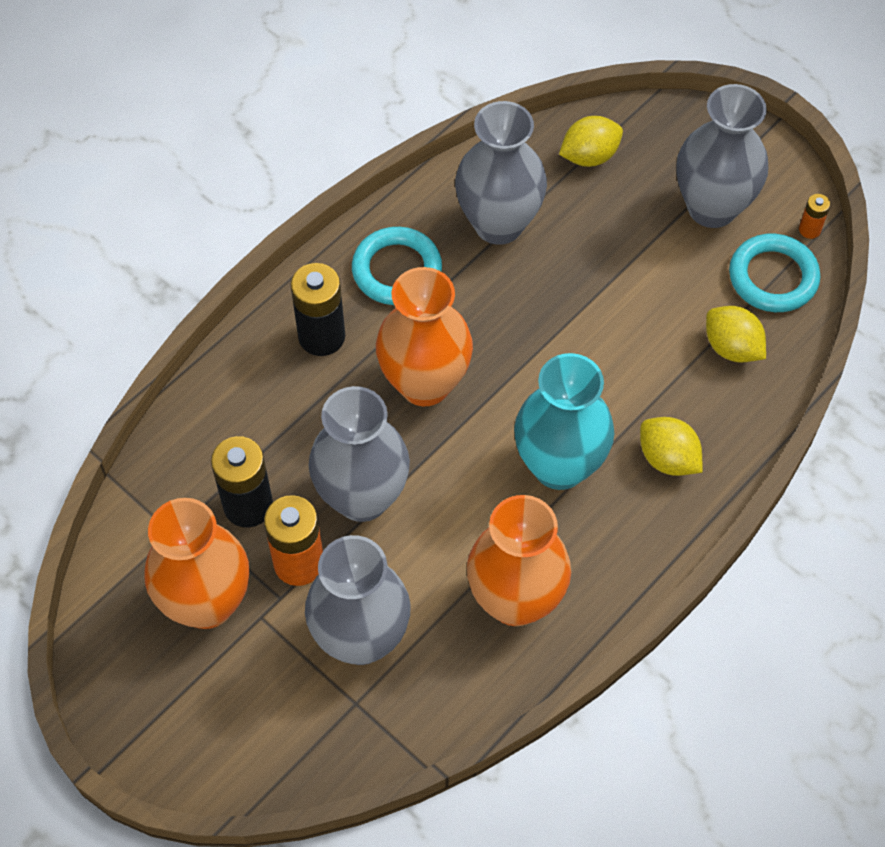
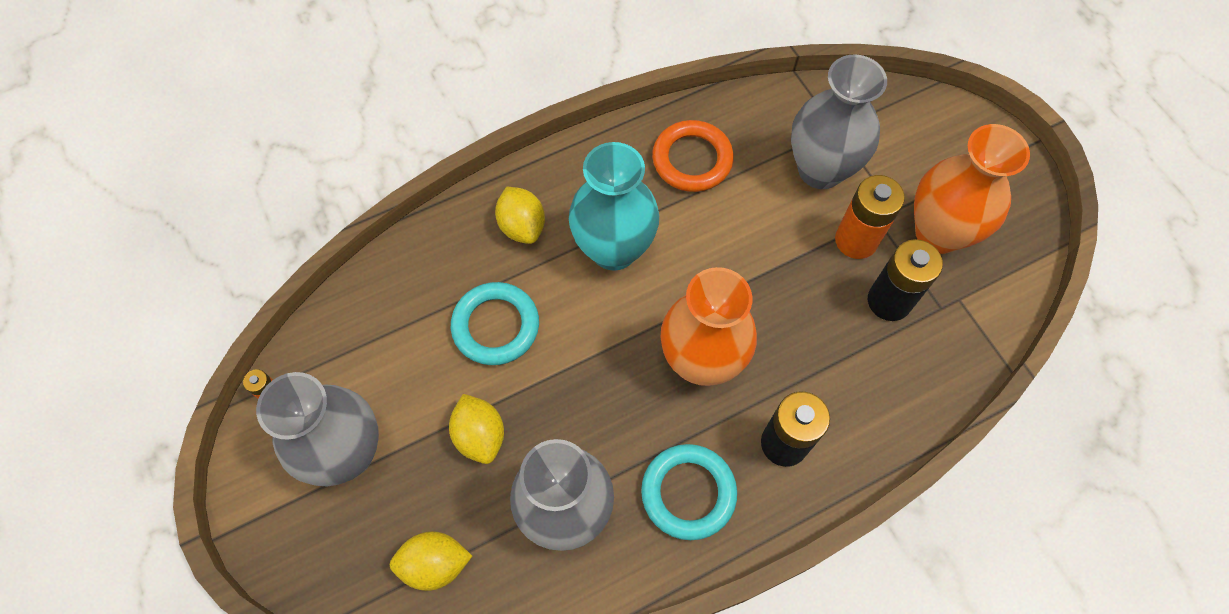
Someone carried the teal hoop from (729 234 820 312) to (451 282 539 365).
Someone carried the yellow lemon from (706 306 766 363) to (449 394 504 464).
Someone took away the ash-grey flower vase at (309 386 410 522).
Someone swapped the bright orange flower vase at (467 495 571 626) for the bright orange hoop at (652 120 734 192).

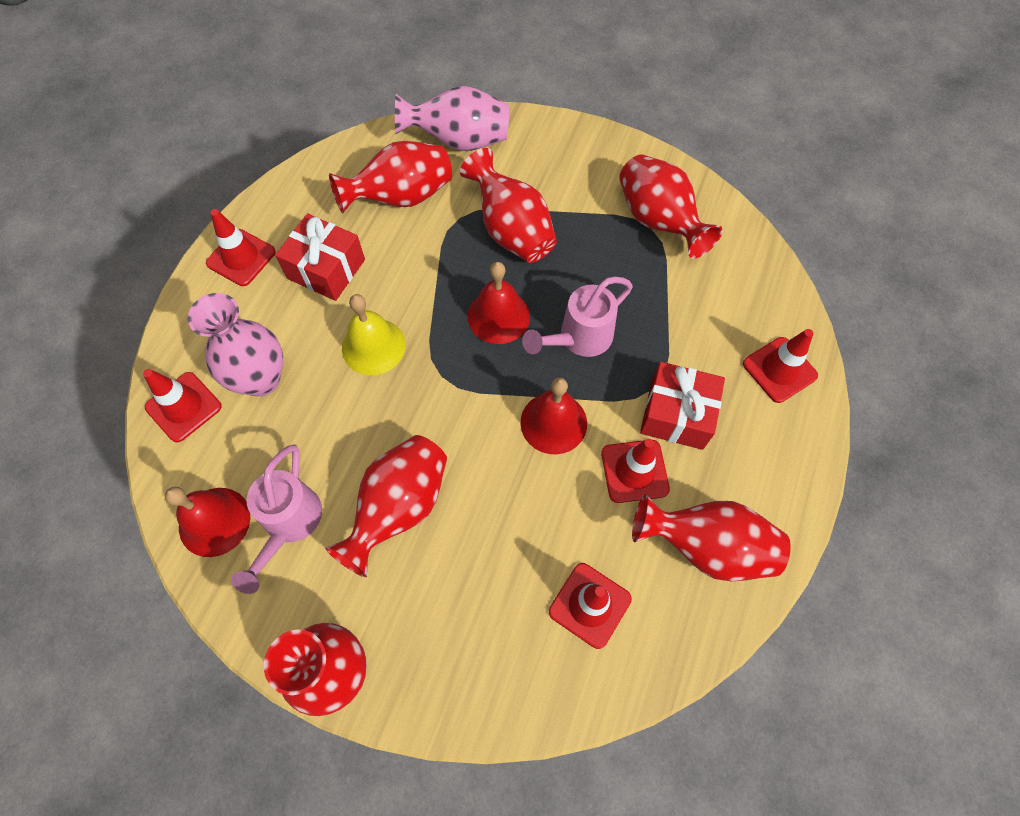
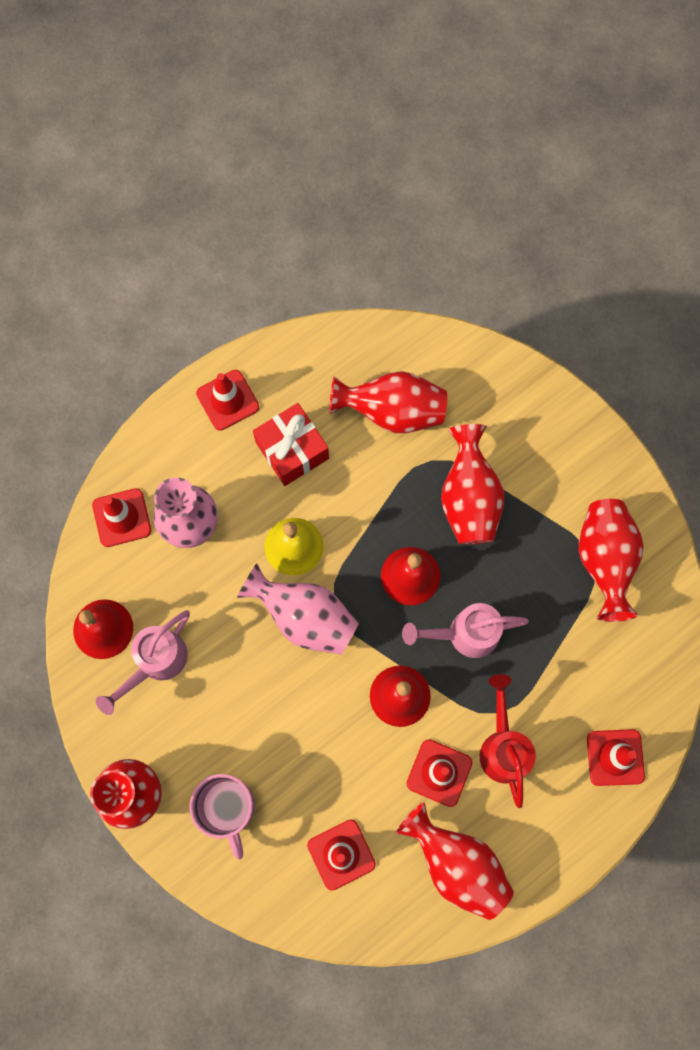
Someone carried the rosy flower vase from (395 86 509 151) to (237 563 359 654).
Someone swapped the red gift at (640 362 725 450) for the red watering pot at (480 674 536 808).
Someone took away the red flower vase at (325 435 447 577).
Someone put down the rosy tea mug at (189 774 255 860).

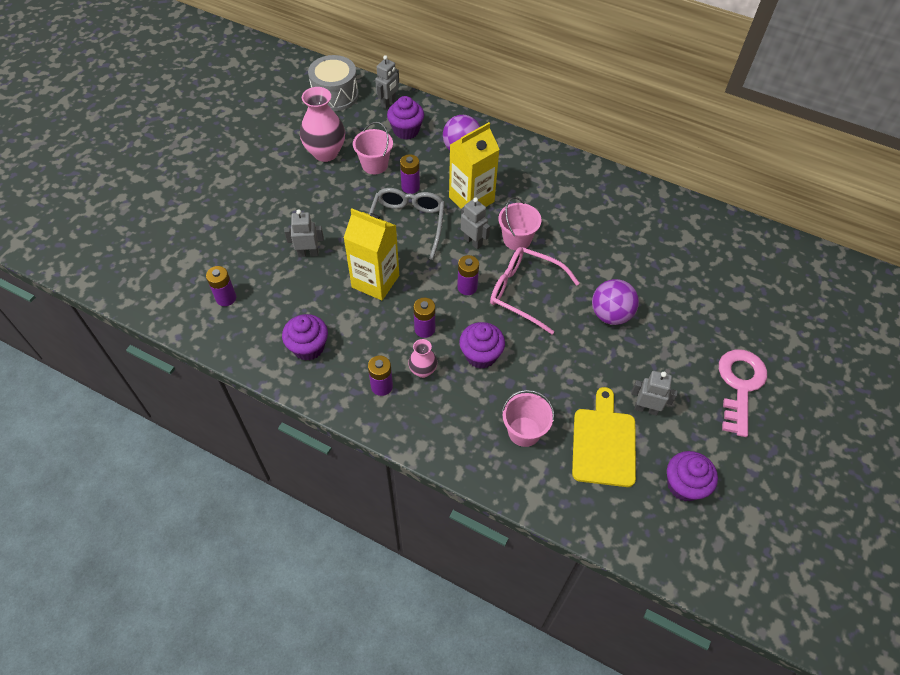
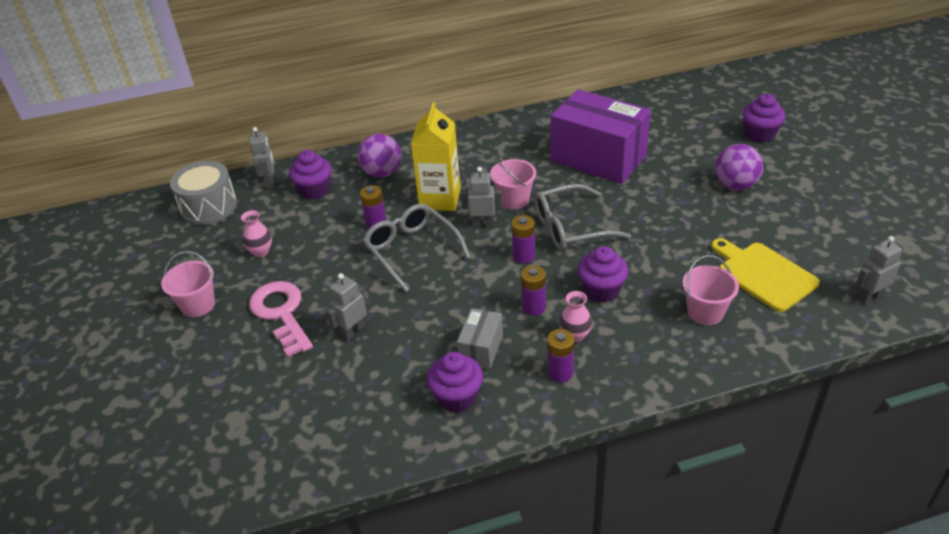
Someone scaled the rosy flower vase at (300 87 345 162) by 0.54.
Someone carried the rosy bucket from (353 122 393 174) to (161 251 215 317).
Someone took away the yellow milk carton at (344 209 399 300).
Someone repainted the rosy spectacles at (490 247 580 334), which became the ash-grey spectacles at (534 184 631 250).
Someone took away the purple AA battery at (206 266 236 306).
Someone carried the purple play ball from (592 279 639 325) to (715 144 763 190).
Someone carried the rosy latchkey from (719 349 767 437) to (249 281 313 357).
Someone carried the ash-grey robot from (631 371 678 416) to (856 236 902 305).
Someone carried the purple cupcake from (667 451 718 502) to (742 94 786 143).
Someone put down the purple parcel at (551 89 651 184).
Someone put down the ash-grey parcel at (457 308 503 370).

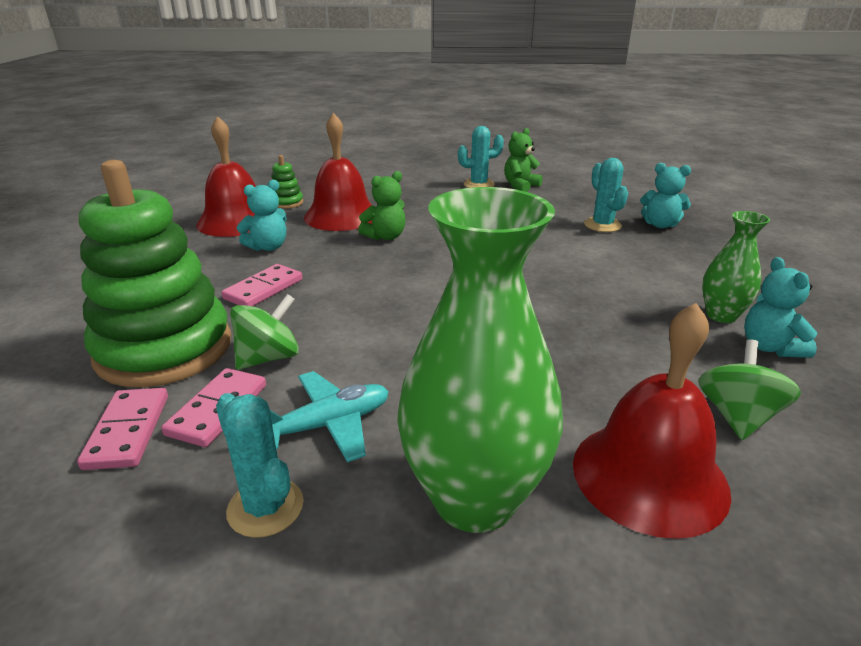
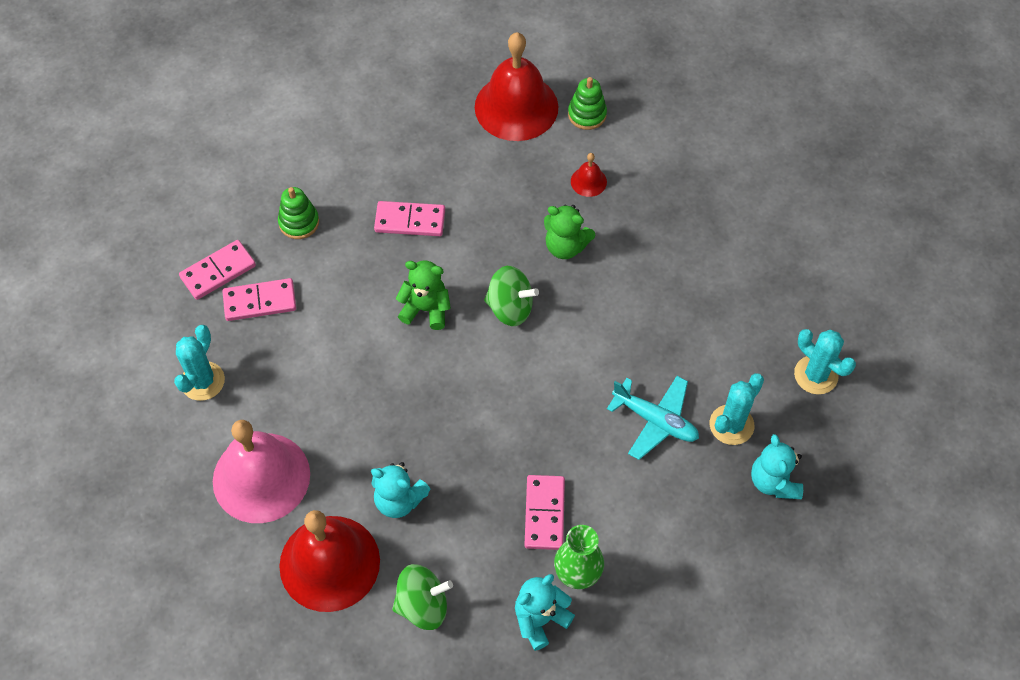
Someone scaled the red bell at (304 113 372 231) by 0.42.
Someone carried the teal saguaro cactus from (458 126 504 188) to (794 329 856 394).
Someone carried the leaf-green teddy bear from (504 128 543 192) to (396 260 451 330).
Someone scaled the leaf-green stacking rings at (79 160 231 387) by 0.40.
Someone carried the teal teddy bear from (237 180 286 251) to (371 462 431 518).
Someone swapped the leaf-green flower vase at (397 187 563 533) for the rosy bell at (213 420 310 523).
Someone carried the leaf-green spinning top from (230 294 299 370) to (484 266 539 326).
Someone carried the teal plane from (270 371 389 463) to (607 376 699 460).
Someone put down the rosy domino piece at (524 475 565 550).

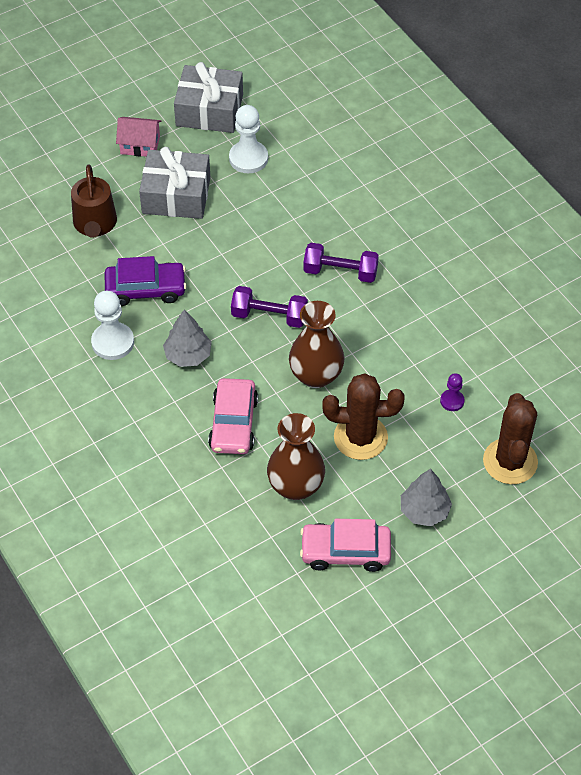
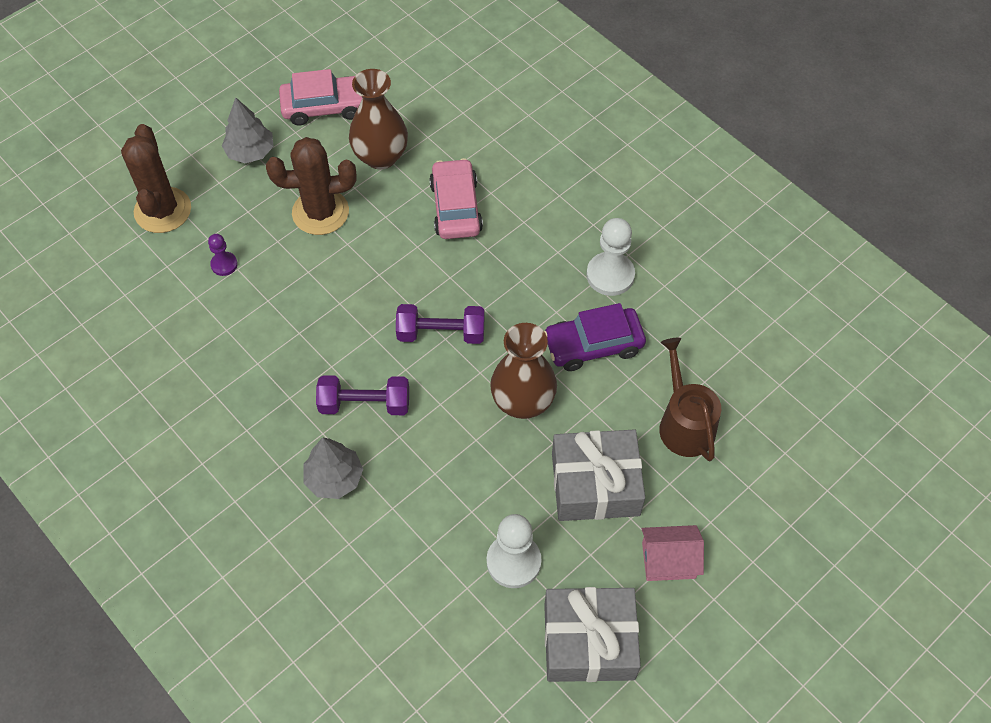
Someone carried the russet flower vase from (289 301 345 388) to (490 323 557 419).
Someone carried the ash-grey tree from (163 310 212 367) to (303 438 363 499).

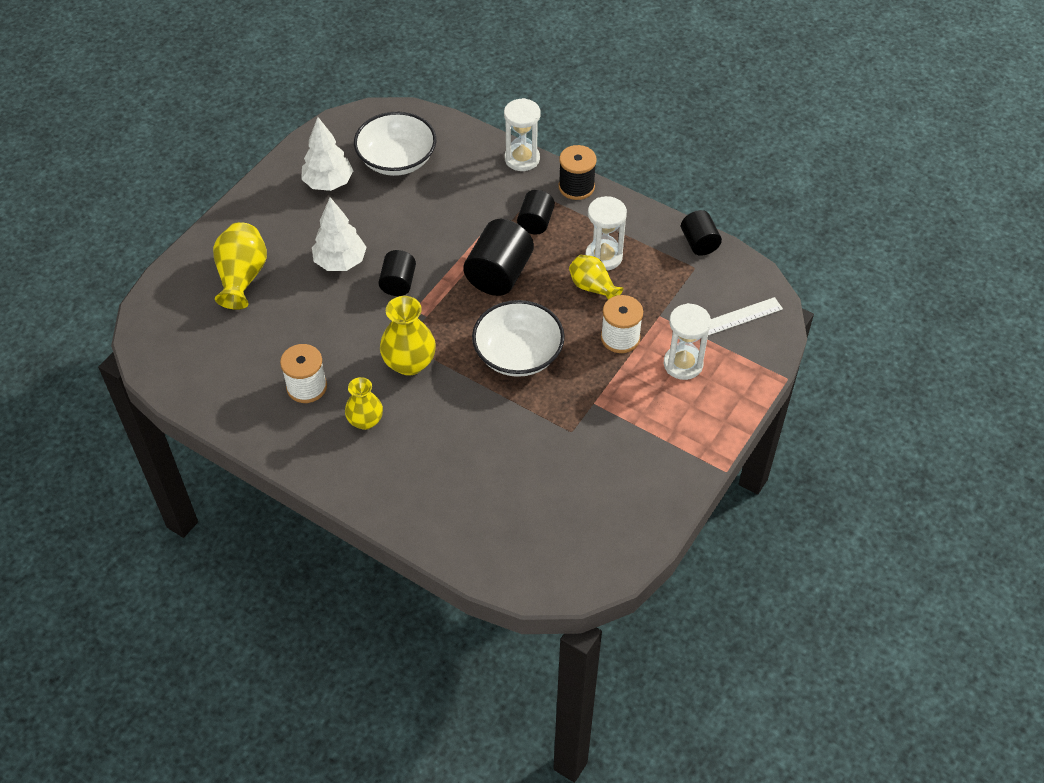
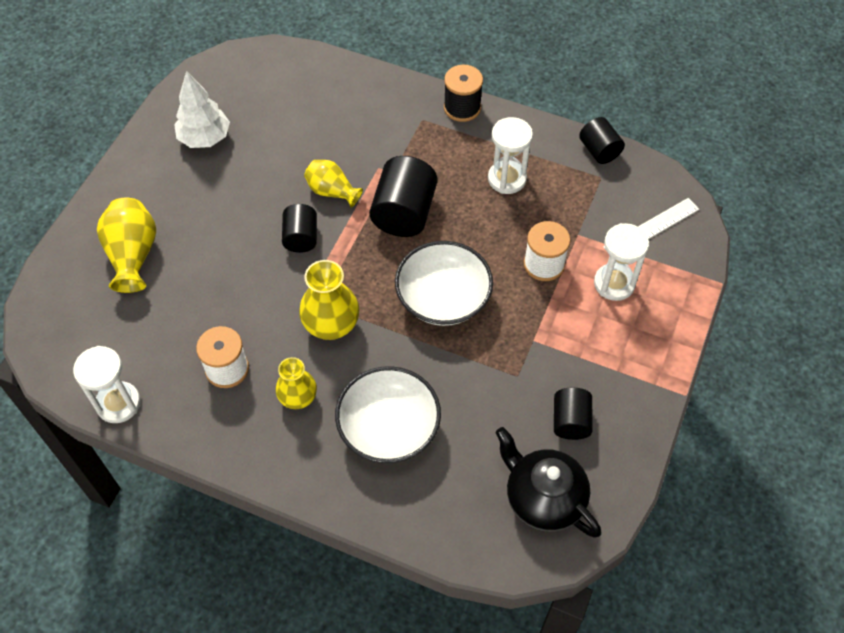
Someone carried the snow-white sandglass from (504 98 541 171) to (73 346 141 423).
Someone carried the snow-white deep dish from (354 112 436 176) to (335 366 441 463).
Someone carried the jet-black solid cylinder from (517 190 555 235) to (554 388 593 440).
Someone took away the snow-white tree at (312 197 367 271).
Someone carried the yellow flower vase from (569 255 624 300) to (304 160 363 208).
Someone put down the jet-black china teapot at (495 427 601 538).

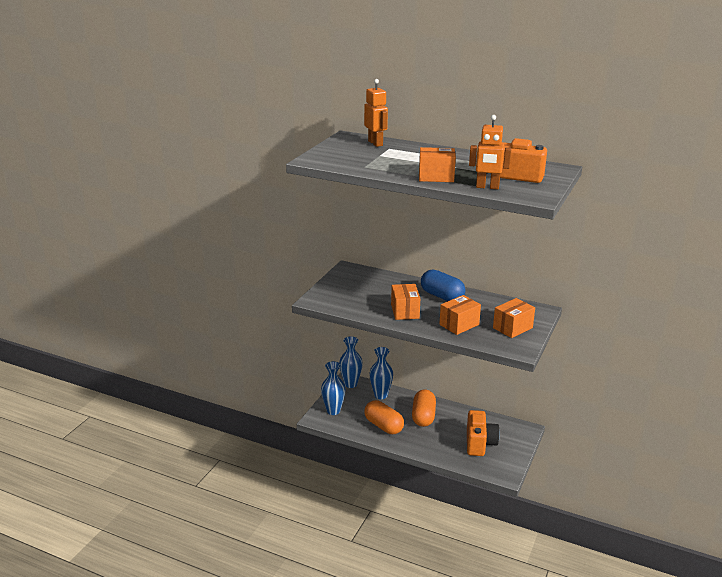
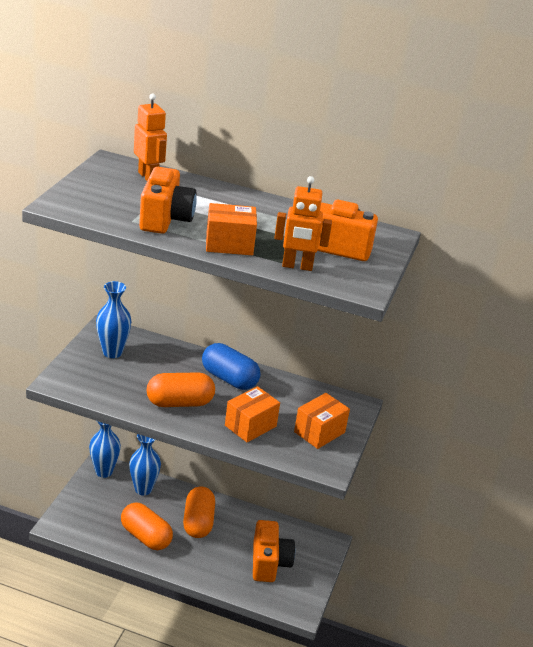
Someone swapped the bright orange parcel at (391 284 420 320) for the bright orange capsule at (146 372 215 407).
Someone carried the cobalt flower vase from (321 361 346 415) to (96 281 131 358).
Someone put down the bright orange compact camera at (139 167 197 234).

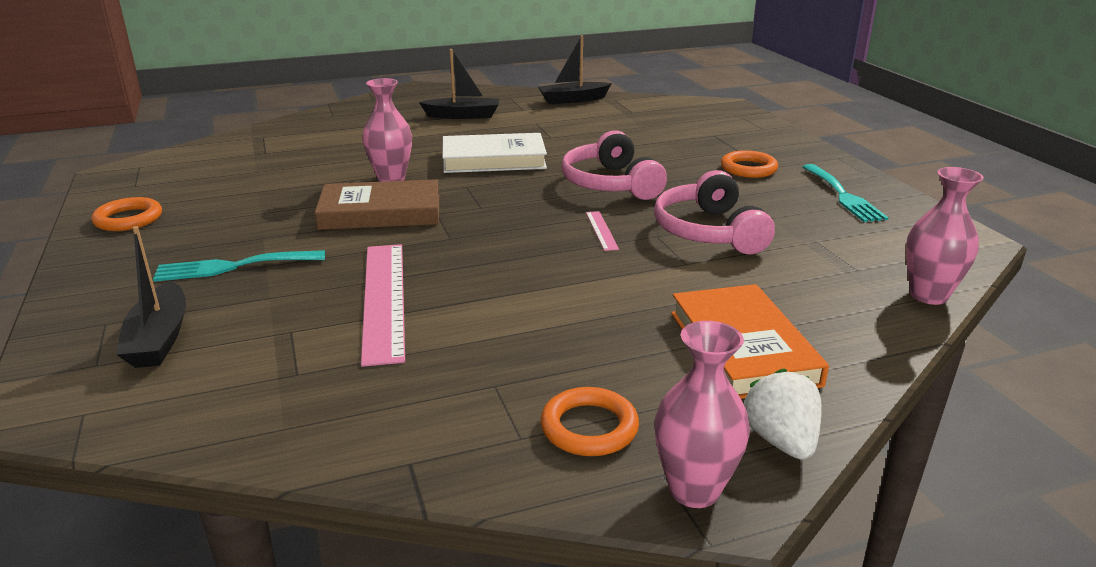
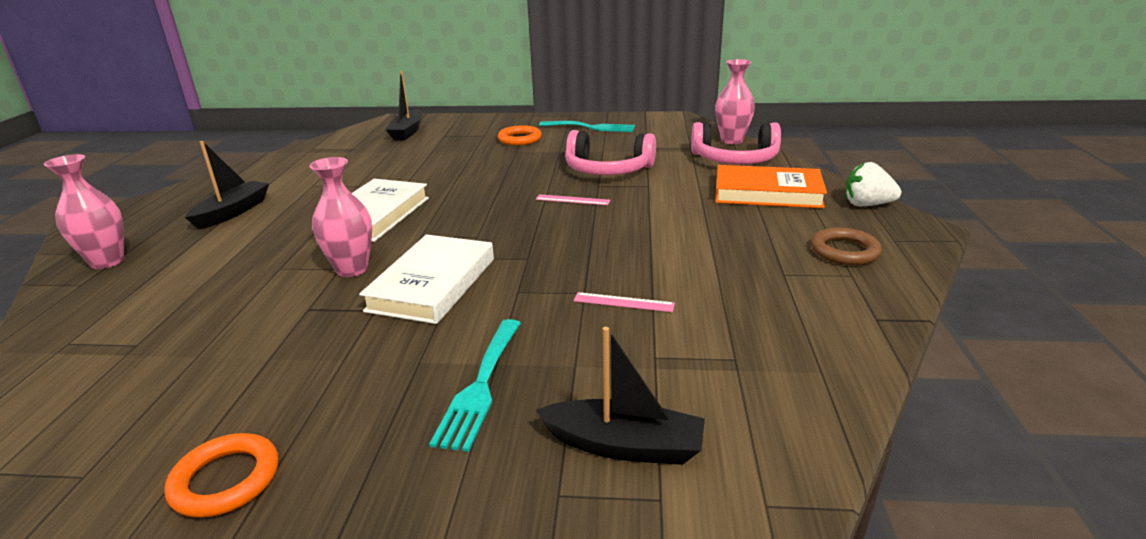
Someone carried the jet-black sailboat from (538 35 612 104) to (385 71 422 140).
Someone carried the rosy headphones from (561 130 667 200) to (691 122 781 164).
Someone repainted the russet hardback at (315 179 439 230), which became the snow-white hardback at (359 235 494 324).
Someone scaled the rosy measuring stick at (361 244 405 367) by 0.45.
Someone carried the rosy flower vase from (655 321 750 508) to (44 154 124 269).
Someone repainted the bright orange hoop at (540 387 639 456), which became the russet hoop at (811 228 882 265).

